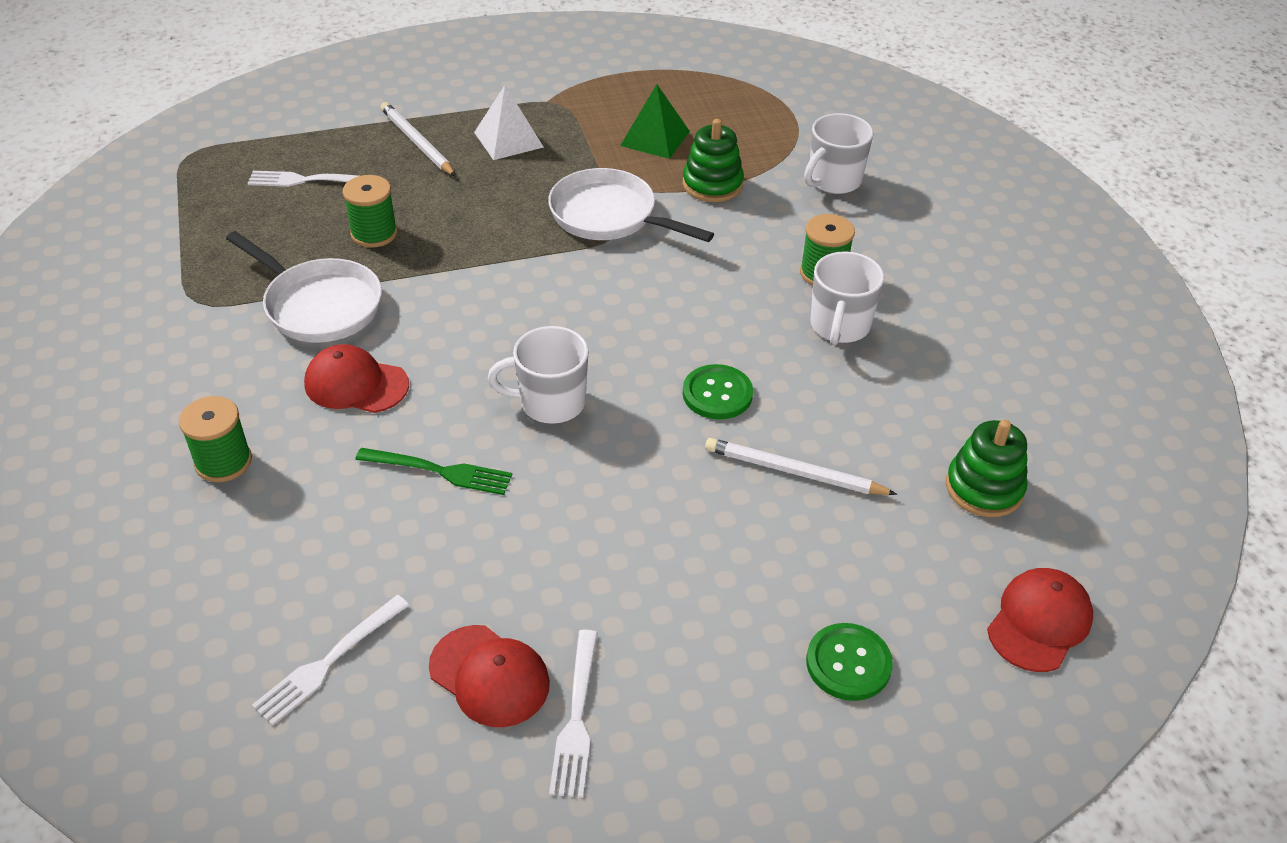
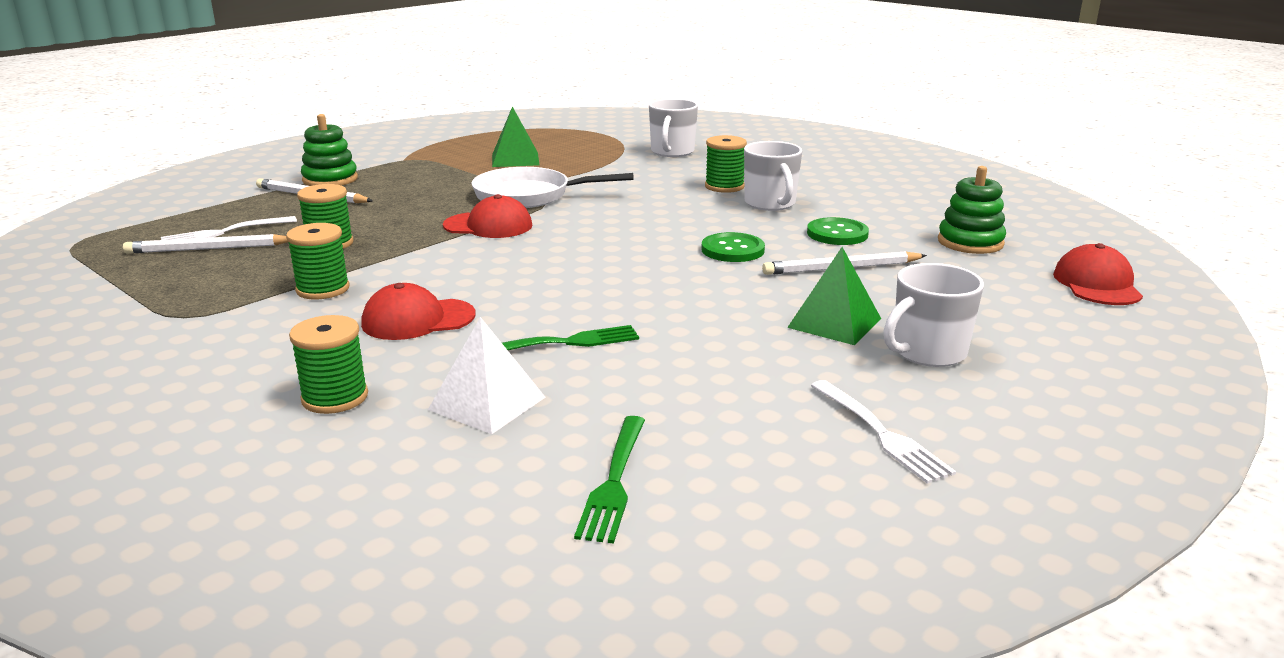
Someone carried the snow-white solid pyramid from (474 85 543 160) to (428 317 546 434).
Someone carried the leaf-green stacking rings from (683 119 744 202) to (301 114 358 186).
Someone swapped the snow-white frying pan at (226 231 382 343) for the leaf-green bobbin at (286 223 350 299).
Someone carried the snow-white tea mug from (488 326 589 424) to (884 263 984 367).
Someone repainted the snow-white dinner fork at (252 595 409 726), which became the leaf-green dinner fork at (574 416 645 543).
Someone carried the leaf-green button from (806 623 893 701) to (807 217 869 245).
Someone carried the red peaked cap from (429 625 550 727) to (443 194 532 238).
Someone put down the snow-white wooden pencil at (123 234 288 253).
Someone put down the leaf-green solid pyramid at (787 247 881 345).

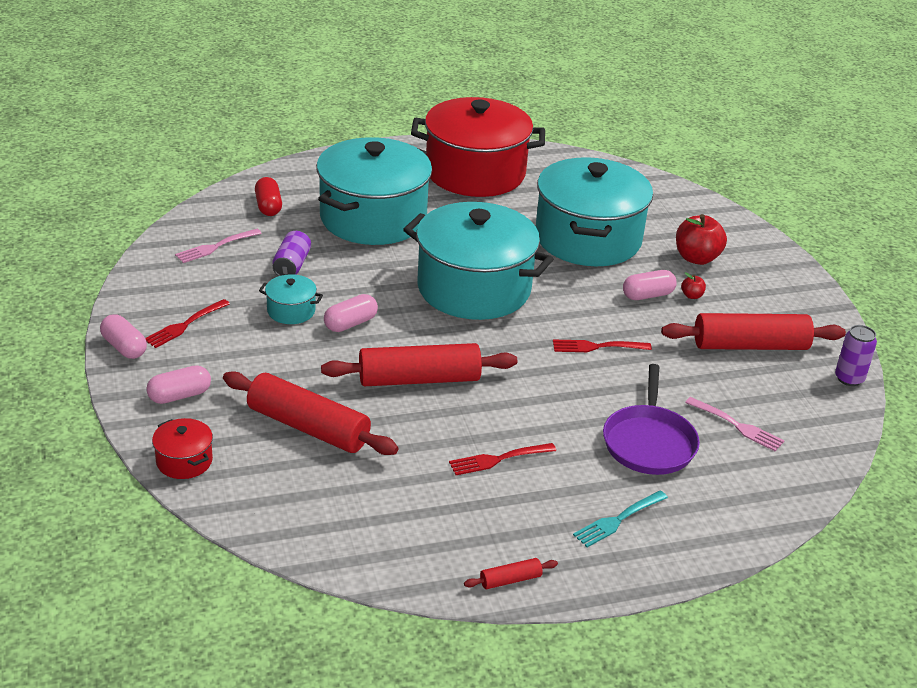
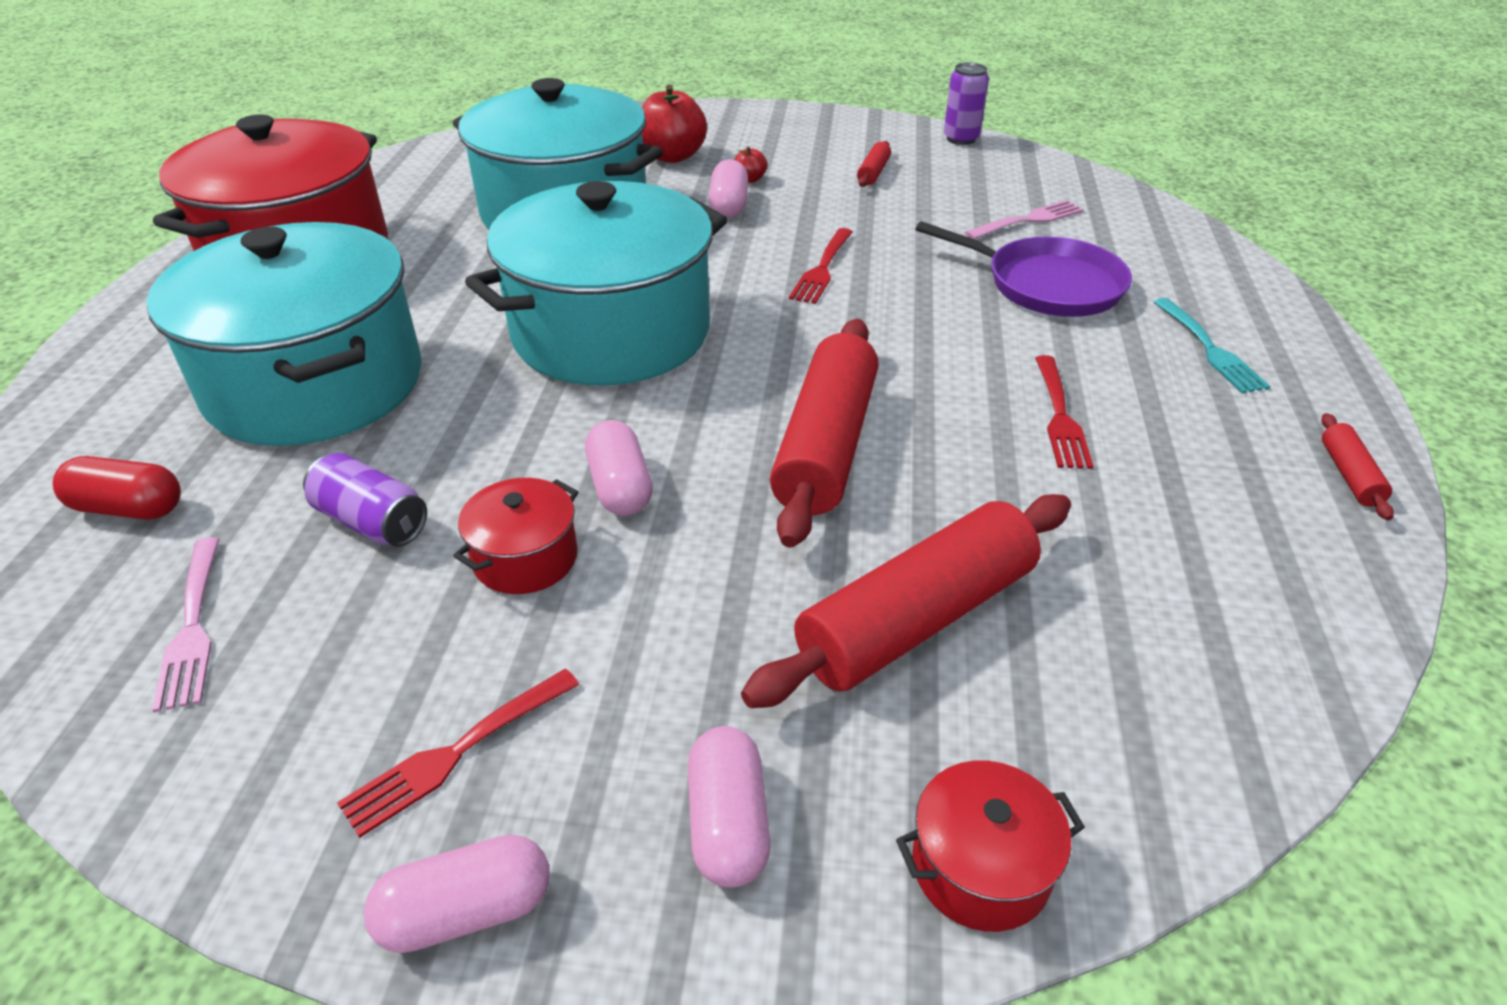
Someone repainted the teal stockpot at (259 274 323 324), which became the red stockpot at (453 478 578 594).
Someone rotated the red dinner fork at (146 299 230 348) by 75 degrees clockwise.
Someone scaled the red dough roller at (661 313 846 350) by 0.43.

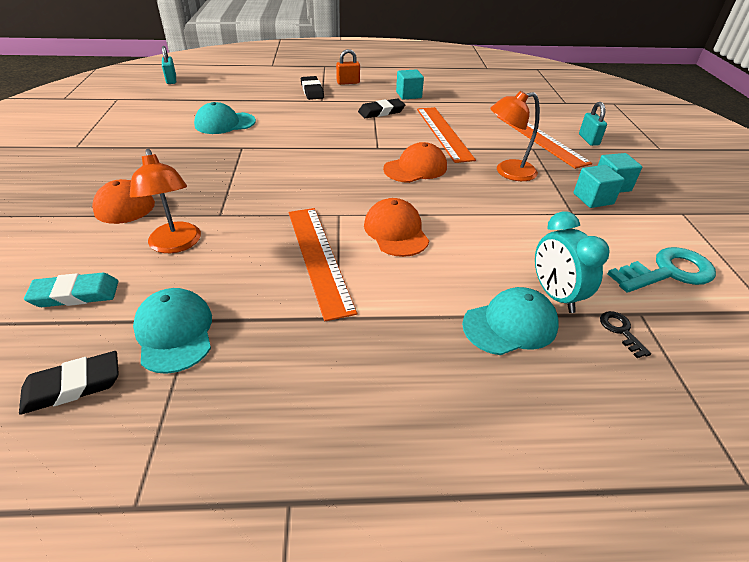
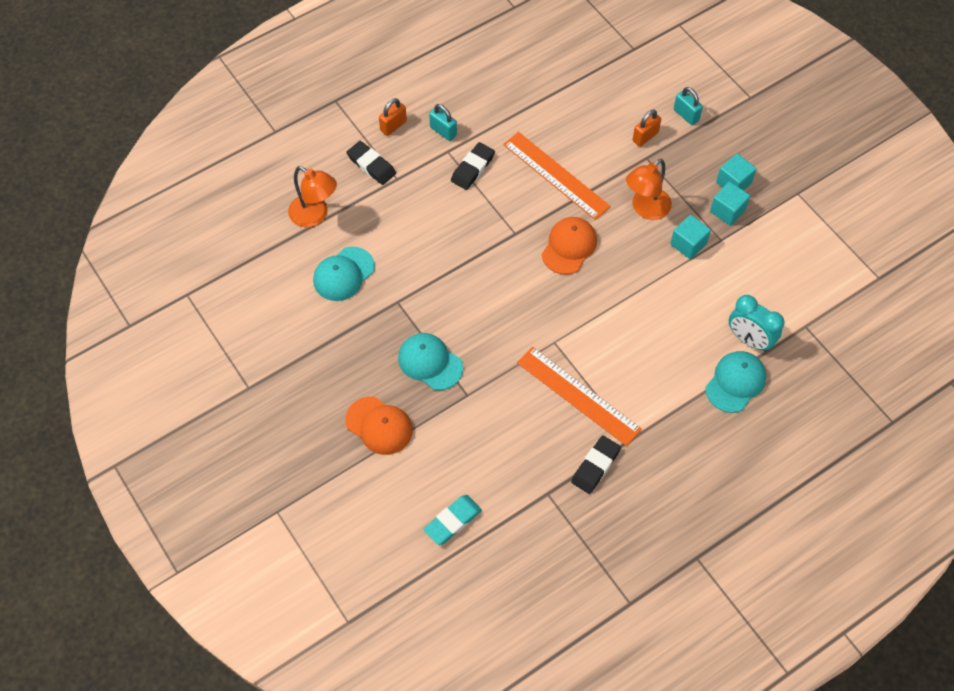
Someone carried the teal lock from (162 46 176 84) to (429 104 457 141).
Someone carried the teal cube from (396 69 424 100) to (670 215 711 259).
Someone swapped the bright orange measuring stick at (497 116 592 169) for the bright orange lock at (632 109 661 147).
Someone carried the bright orange lamp from (130 149 201 253) to (288 166 337 227).
Someone took away the bright orange peaked cap at (364 198 429 257).
Someone took away the teal latchkey at (607 247 716 293).
Someone carried the teal peaked cap from (133 288 212 374) to (398 333 463 390).
Someone took away the jet-black latchkey at (600 311 651 358).
Someone carried the jet-black gum eraser from (19 351 119 415) to (571 435 621 494).

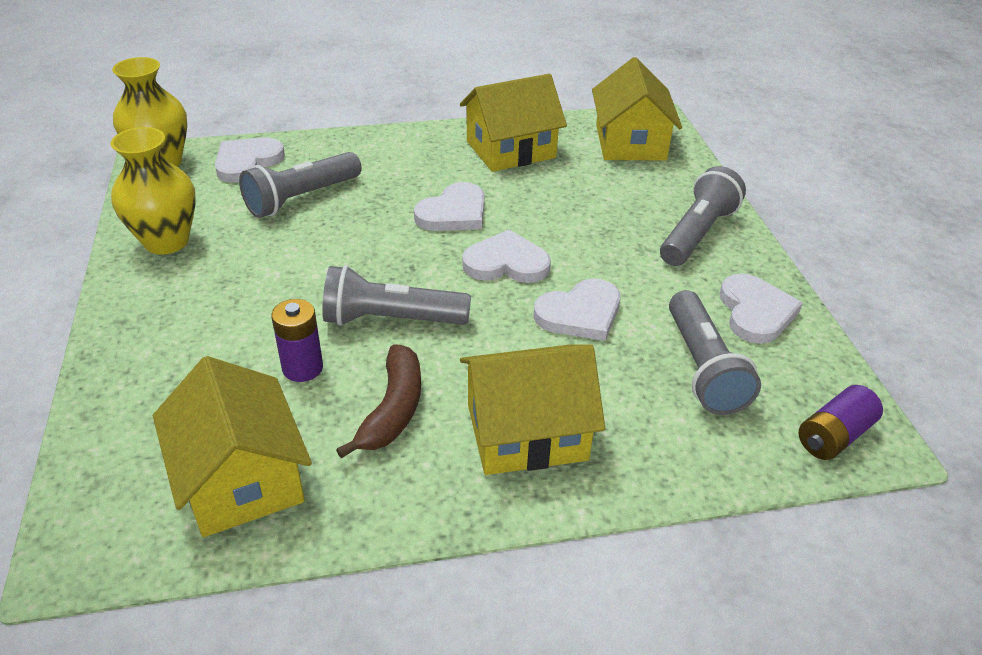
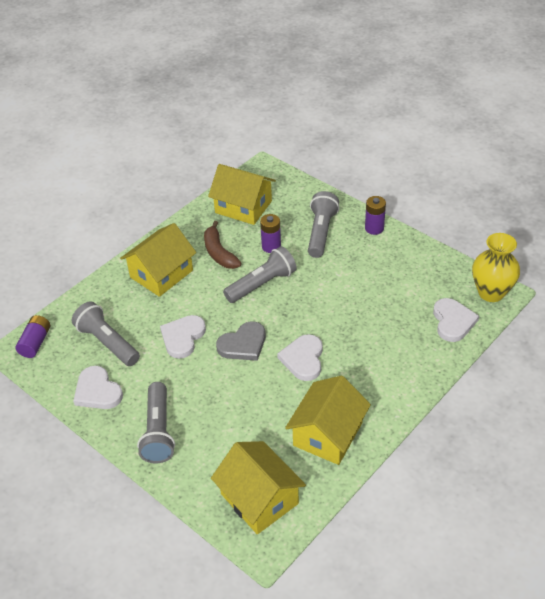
Someone took away the yellow flower vase at (110 127 196 254).
Someone carried the ash-grey pocket torch from (239 152 362 218) to (308 191 339 258).
Someone repainted the snow-white love heart at (462 230 551 283), which became the ash-grey love heart at (216 322 266 361).
Someone put down the purple AA battery at (365 196 386 235).

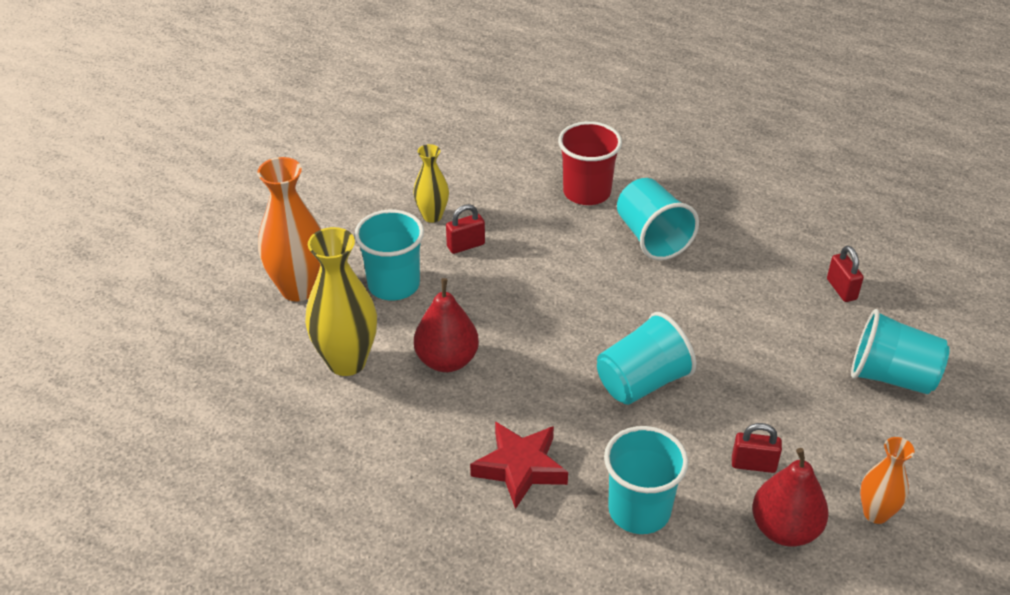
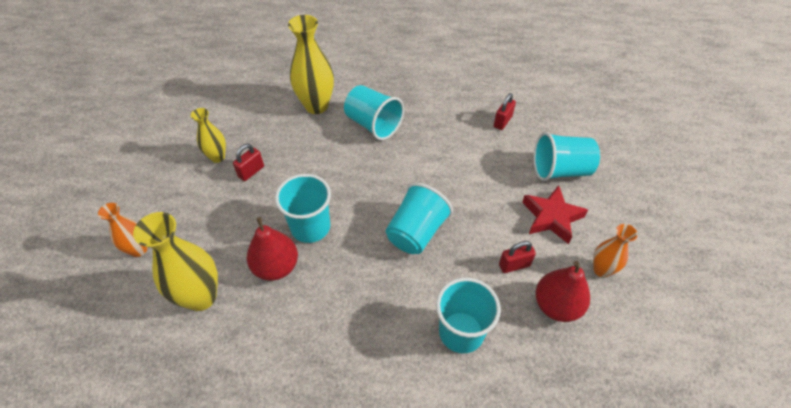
Someone swapped the red tumbler at (558 121 622 205) for the yellow flower vase at (288 15 334 114).
Someone scaled the bright orange flower vase at (257 157 321 301) by 0.58.
Someone carried the teal tumbler from (354 210 424 301) to (275 174 331 243).
Someone rotated the red lock at (827 246 864 302) by 75 degrees clockwise.
Someone carried the red five-pointed star from (470 422 568 509) to (522 185 588 244).

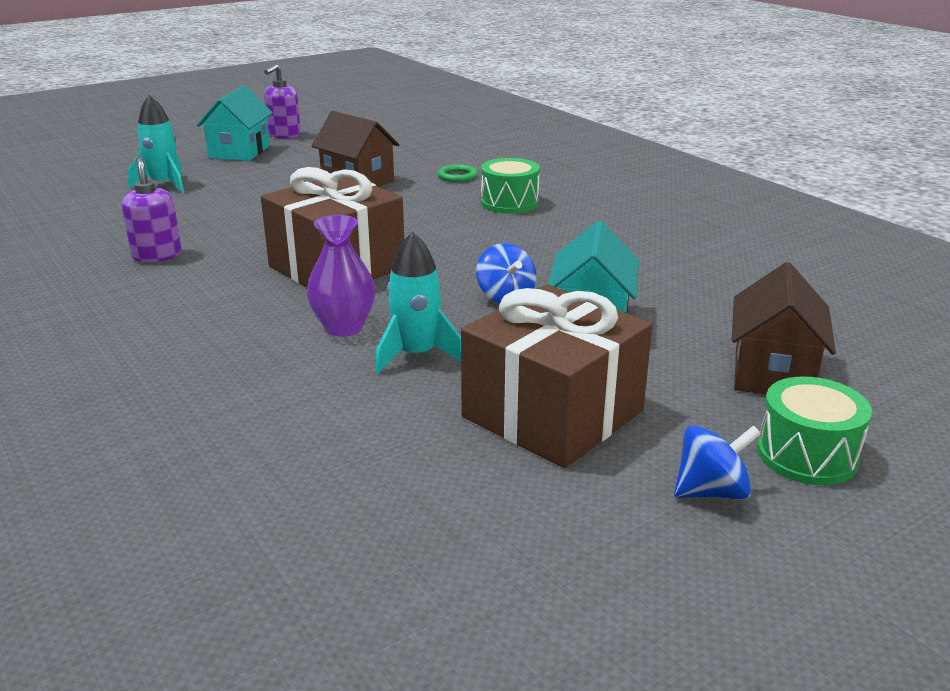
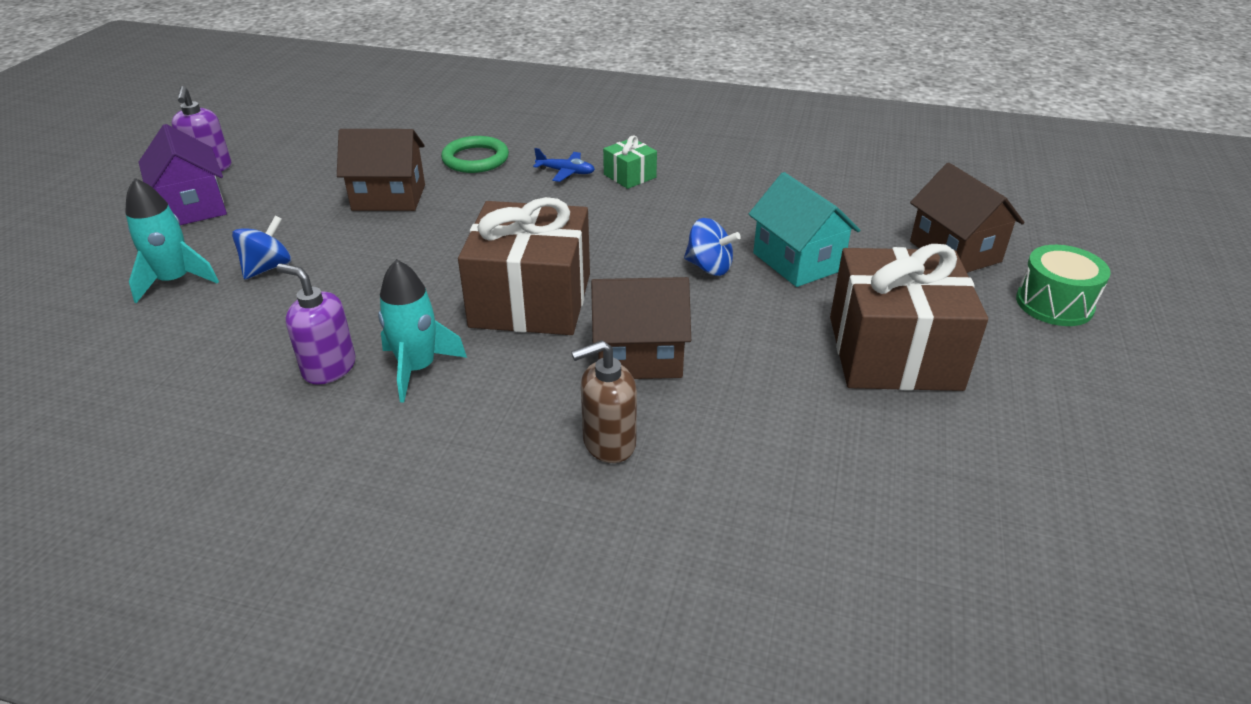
Someone repainted the teal toy house at (197 85 273 161), which became the purple toy house at (139 124 227 225).
Someone swapped the leaf-green toy drum at (481 158 540 214) for the cobalt plane at (533 148 595 182).
Someone scaled the leaf-green hoop at (438 164 478 182) by 1.58.
Someone swapped the purple flower vase at (307 215 375 337) for the russet toy house at (591 277 691 379).
Someone carried the teal toy rocket from (375 231 461 374) to (378 259 467 403).
Someone carried the cobalt spinning top from (674 425 761 500) to (232 215 291 279).
Someone put down the leaf-green gift at (603 135 657 189).
Someone put down the russet soap dispenser at (571 340 637 463).

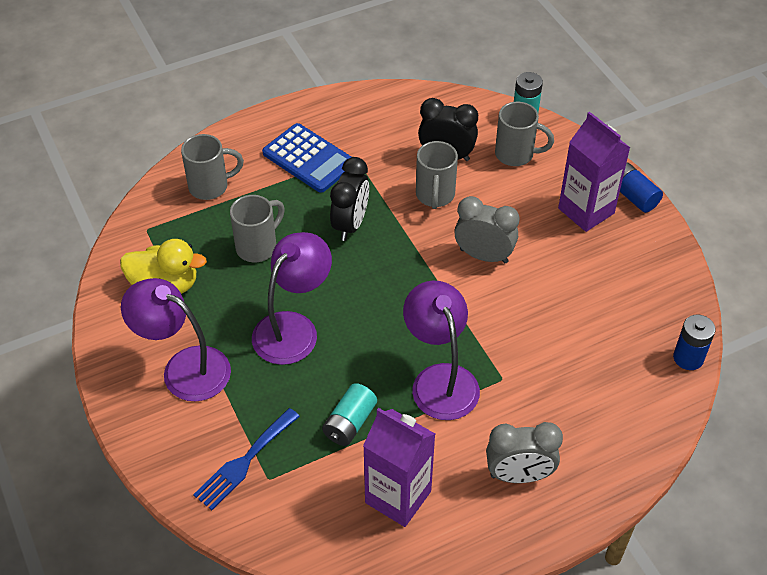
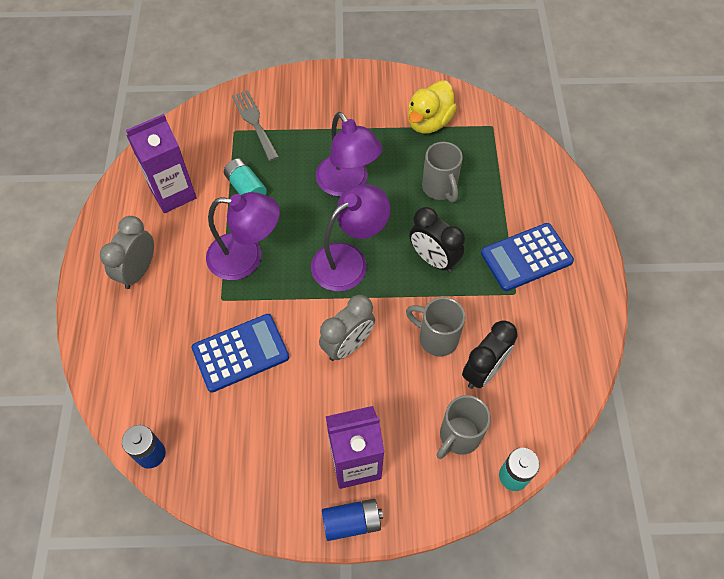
Someone took away the ash-grey tea mug at (181 134 244 200).
Someone carried the purple lamp from (121 278 231 401) to (311 184 390 291).
Someone repainted the cobalt dinner fork at (193 408 300 510), which became the ash-grey dinner fork at (232 90 279 161).
Someone put down the cobalt calculator at (192 314 289 392).

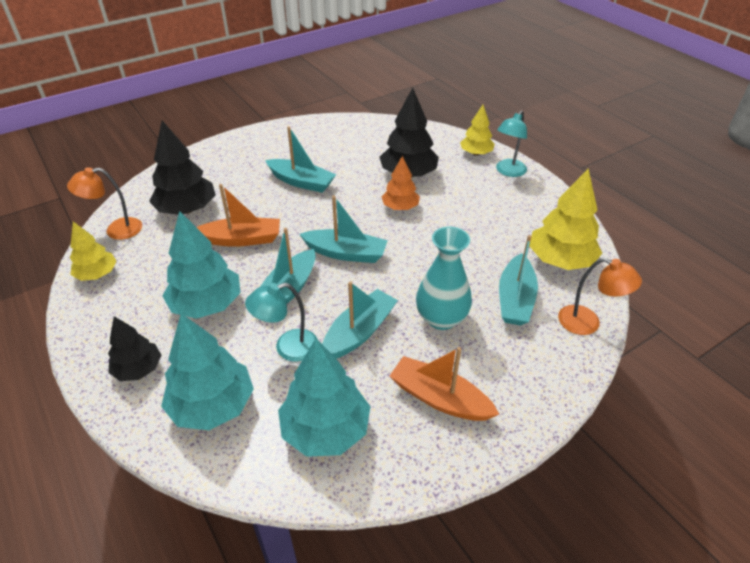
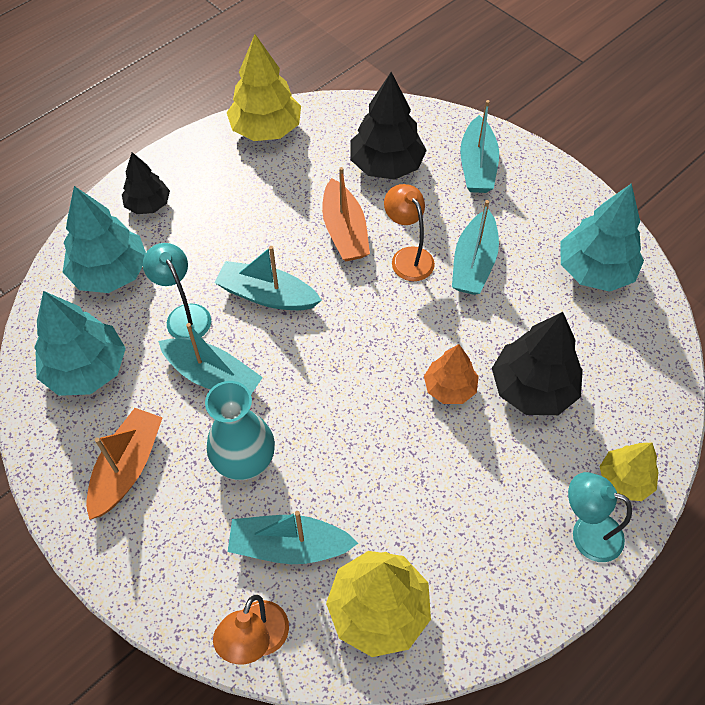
Someone carried the bright orange lamp from (67 167 142 240) to (384 184 435 281).
Someone carried the teal sailboat from (299 195 388 263) to (460 100 499 193).
Someone carried the teal tree from (163 211 240 319) to (561 183 644 292).
Someone scaled the yellow tree at (70 222 117 281) by 1.64.

